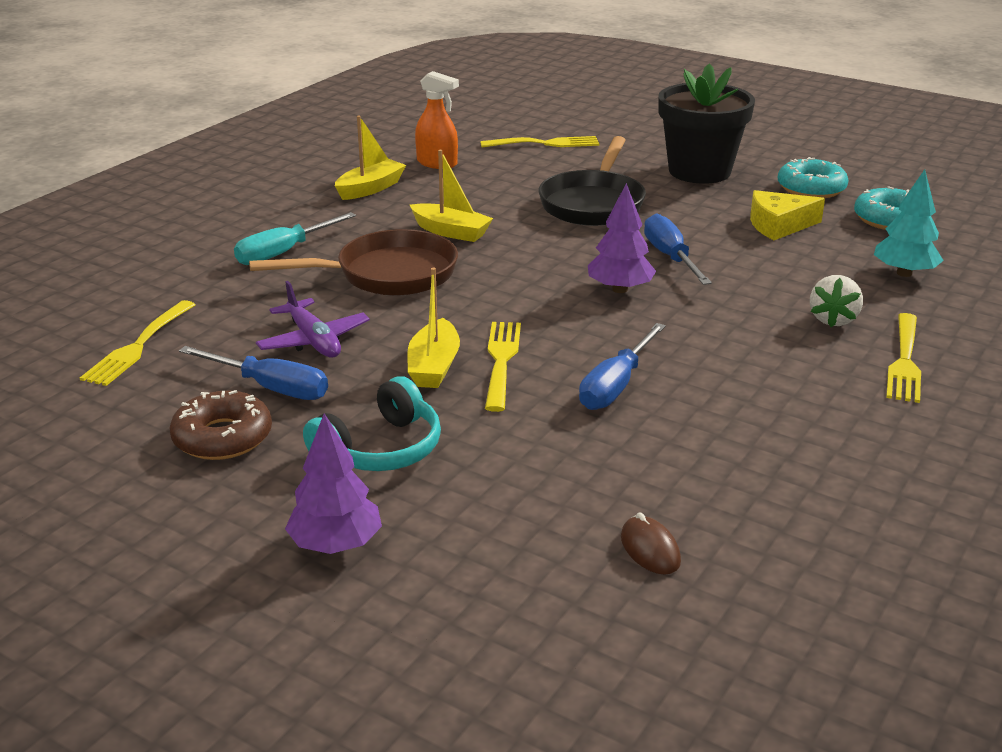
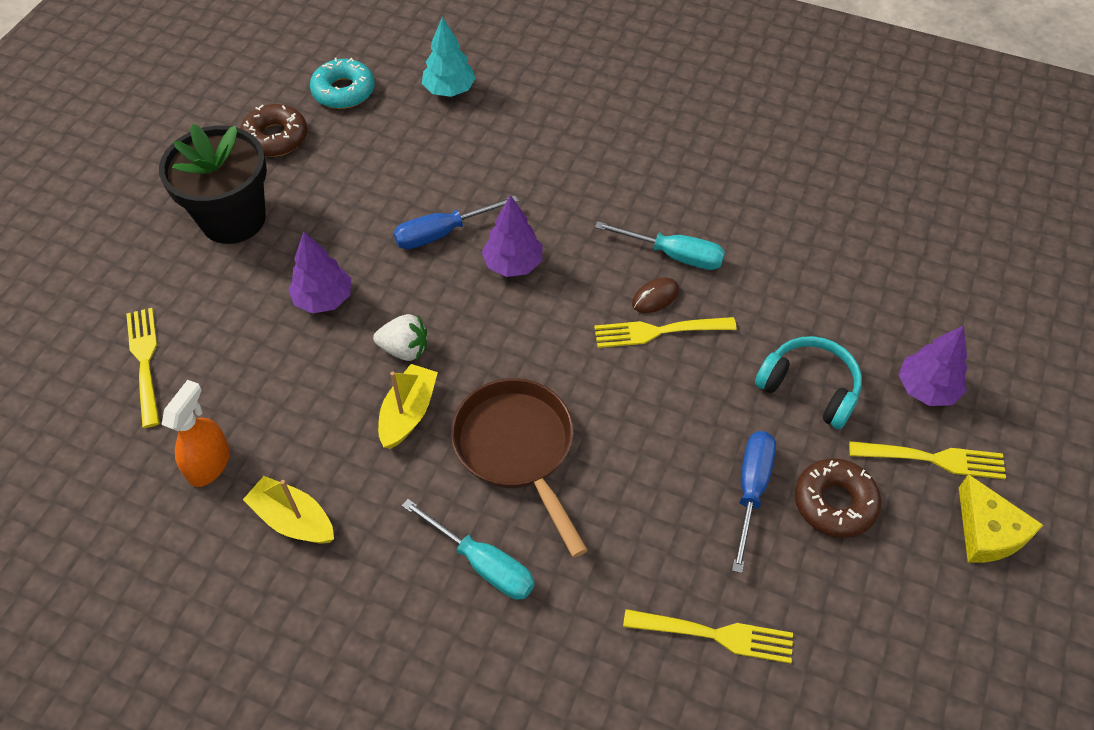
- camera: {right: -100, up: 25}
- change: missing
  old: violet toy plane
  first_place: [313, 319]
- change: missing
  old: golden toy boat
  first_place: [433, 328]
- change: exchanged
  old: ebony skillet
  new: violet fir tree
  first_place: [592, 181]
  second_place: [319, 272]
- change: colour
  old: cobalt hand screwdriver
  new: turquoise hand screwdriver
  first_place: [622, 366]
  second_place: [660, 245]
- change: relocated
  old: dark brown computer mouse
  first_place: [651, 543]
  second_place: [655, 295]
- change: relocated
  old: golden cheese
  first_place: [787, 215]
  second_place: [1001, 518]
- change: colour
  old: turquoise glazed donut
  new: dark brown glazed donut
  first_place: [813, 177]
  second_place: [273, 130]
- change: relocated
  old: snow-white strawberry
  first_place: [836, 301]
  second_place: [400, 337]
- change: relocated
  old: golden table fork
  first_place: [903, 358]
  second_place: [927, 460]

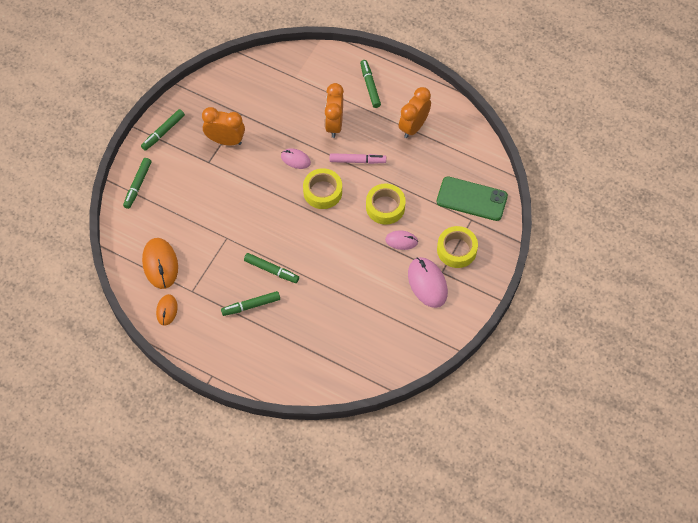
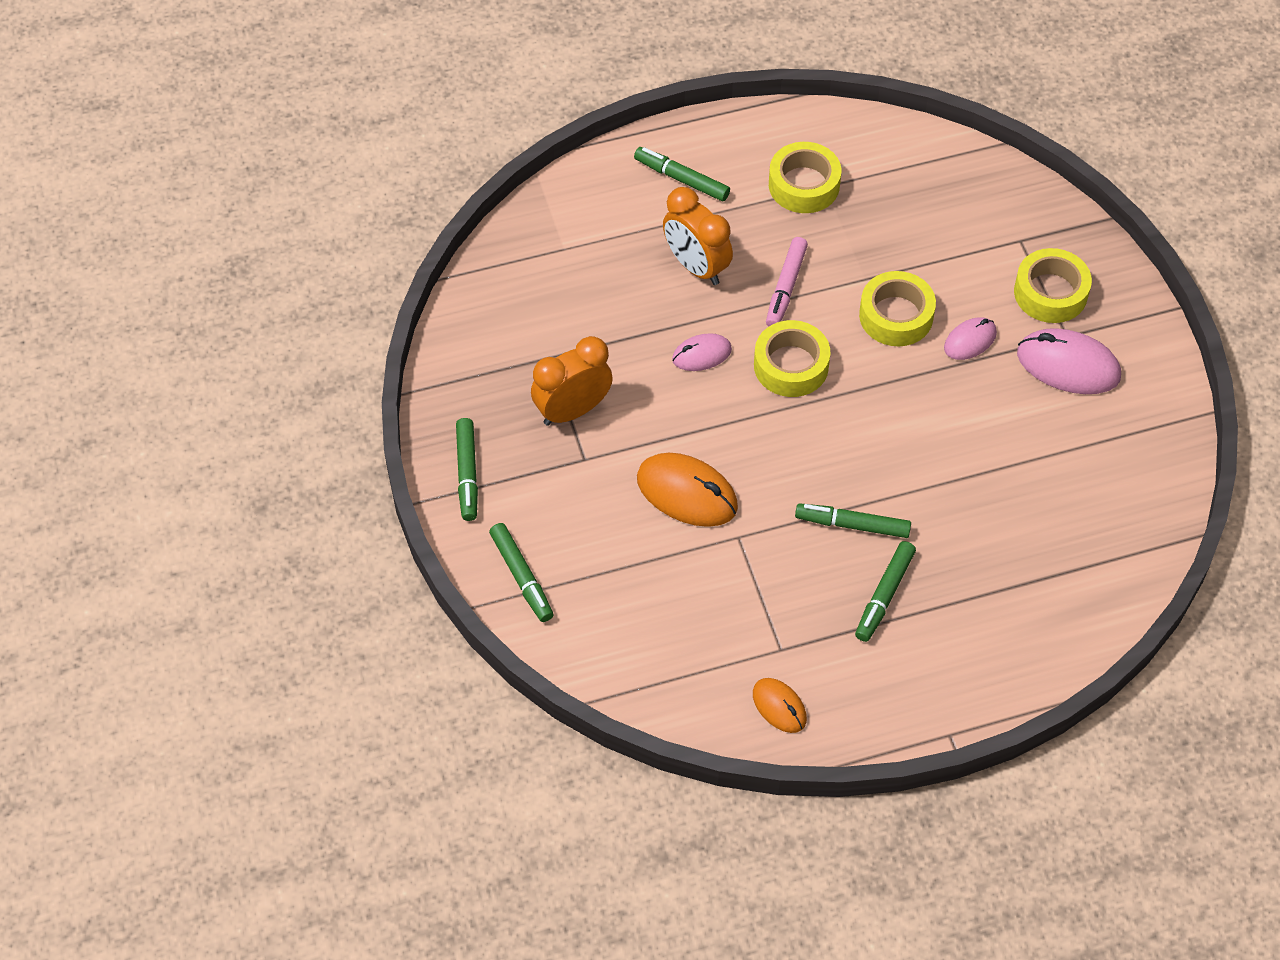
- camera: {right: -45, up: -5}
- change: relocated
  old: bright orange computer mouse
  first_place: [160, 263]
  second_place: [687, 490]
- change: spun
  old: green marker
  first_place: [271, 268]
  second_place: [853, 520]
  degrees: -150
- change: spun
  old: rosy marker
  first_place: [358, 158]
  second_place: [787, 281]
  degrees: 150
- change: exchanged
  old: bright orange clock
  new: golden roll of tape
  first_place: [415, 112]
  second_place: [805, 177]
- change: missing
  old: green smartphone
  first_place: [472, 198]

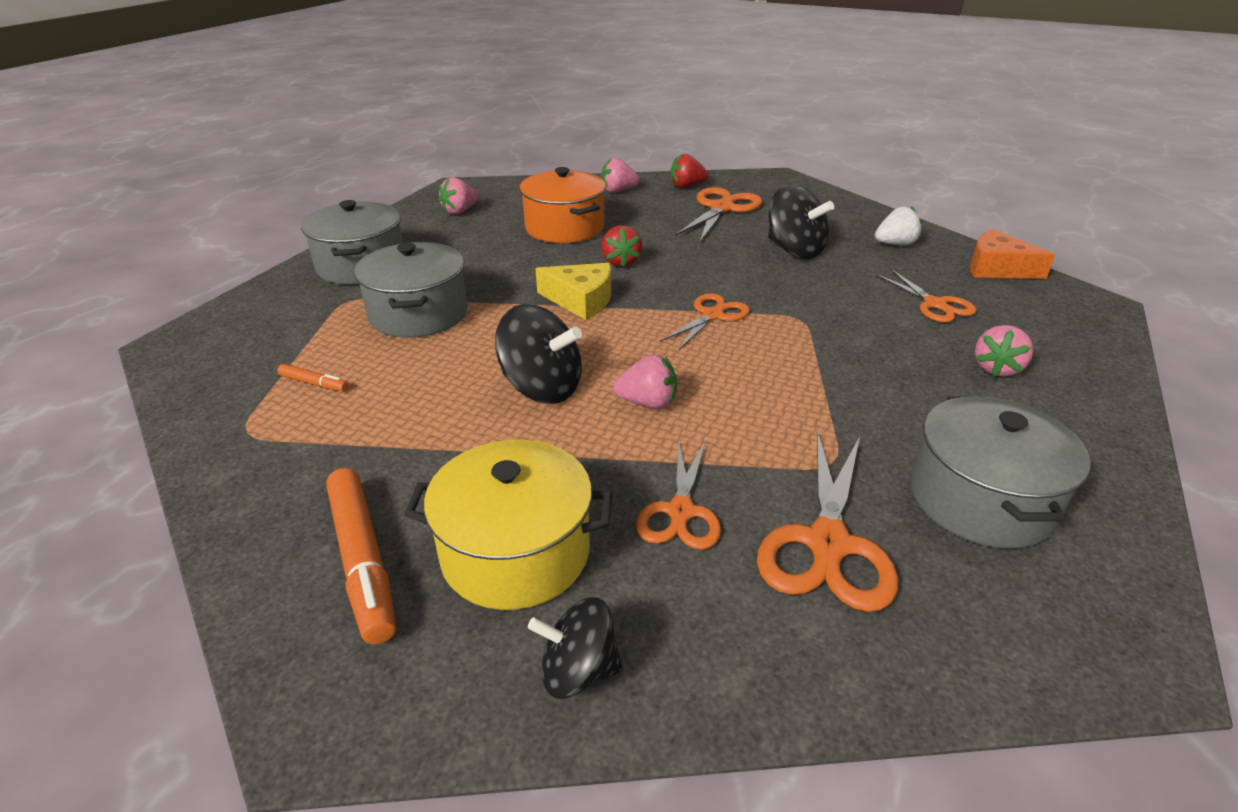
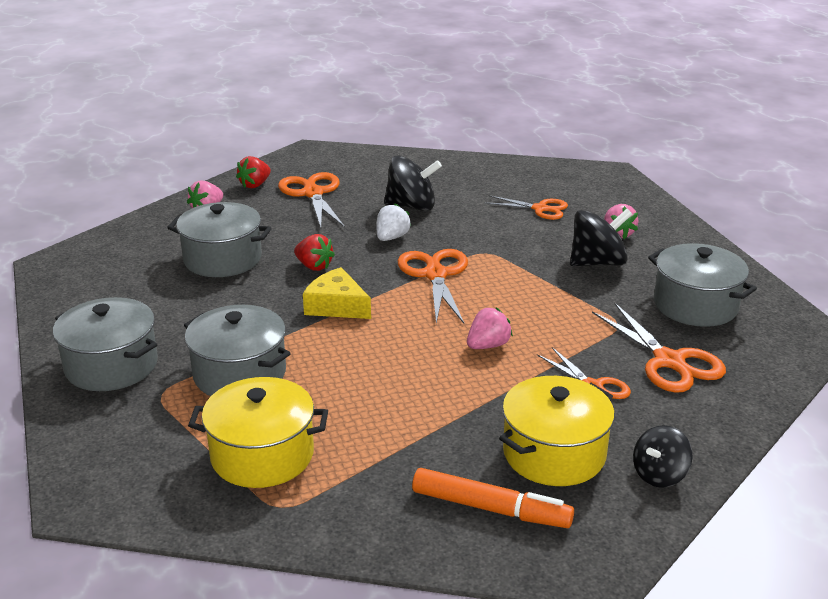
- camera: {right: -45, up: -5}
- change: exchanged
  old: bright orange marker
  new: golden pot
  first_place: [313, 378]
  second_place: [258, 432]
- change: missing
  old: rosy strawberry
  first_place: [458, 195]
- change: relocated
  old: ebony whirligig
  first_place: [538, 354]
  second_place: [601, 237]
- change: colour
  old: bright orange pot
  new: gray pot
  first_place: [563, 205]
  second_place: [219, 239]
- change: spun
  old: golden cheese
  first_place: [573, 291]
  second_place: [337, 293]
  degrees: -120
- change: size
  old: bright orange scissors
  first_place: [705, 322]
  second_place: [433, 286]
  factor: 1.52
- change: relocated
  old: snow-white strawberry
  first_place: [898, 225]
  second_place: [394, 222]
- change: missing
  old: bright orange cheese
  first_place: [1012, 254]

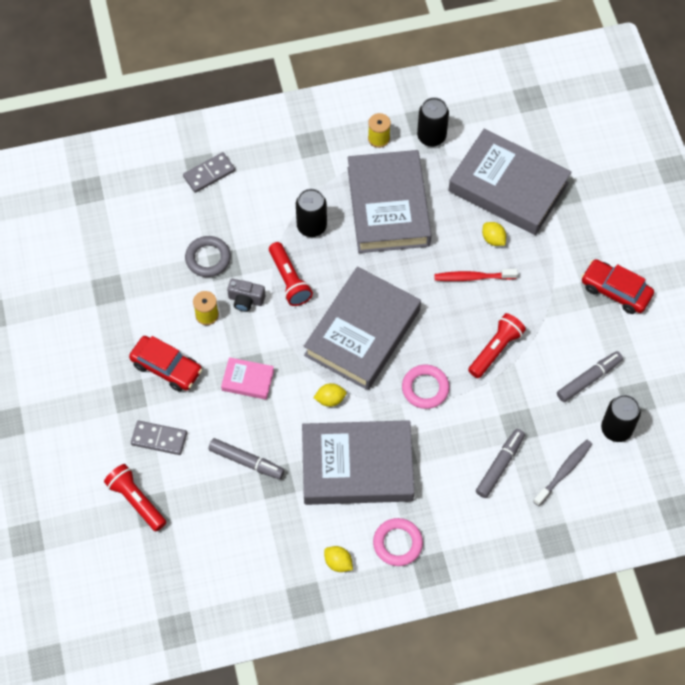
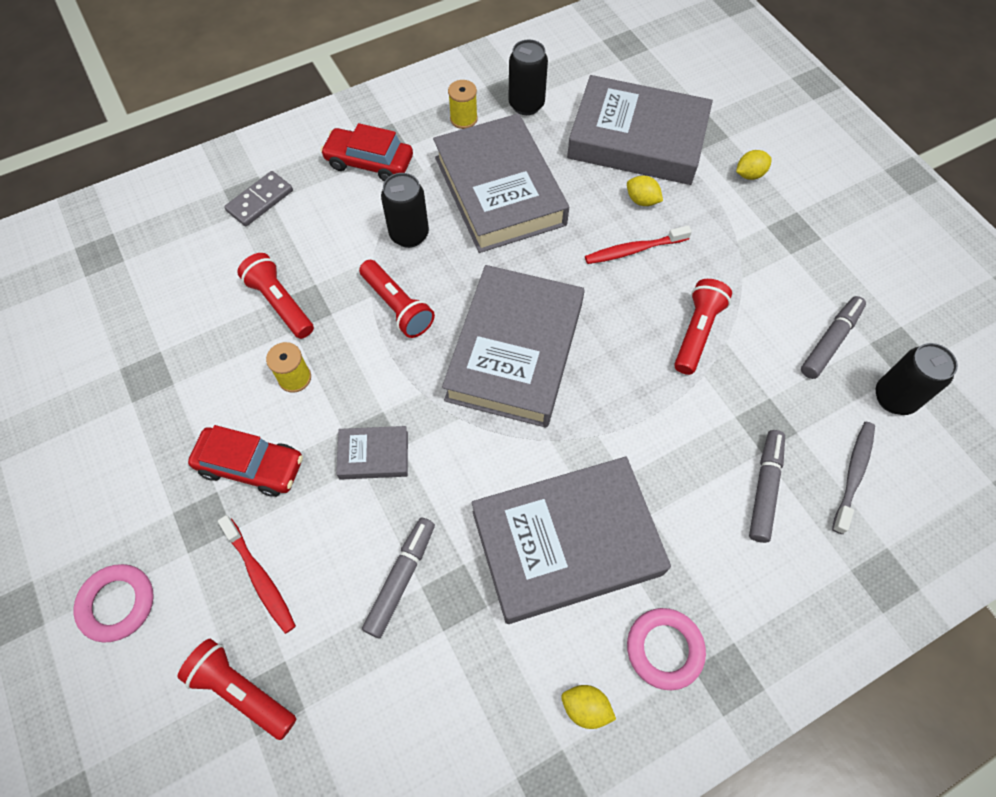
- camera: {right: -15, up: 0}
- change: exchanged
  old: gray domino
  new: scarlet toothbrush
  first_place: [159, 438]
  second_place: [257, 574]
- change: exchanged
  old: gray torus
  new: scarlet flashlight
  first_place: [208, 256]
  second_place: [275, 296]
- change: spun
  old: gray marker
  first_place: [246, 458]
  second_place: [398, 578]
  degrees: -75
- change: colour
  old: rosy book
  new: gray book
  first_place: [247, 378]
  second_place: [372, 453]
- change: missing
  old: gray photo camera
  first_place: [246, 295]
- change: relocated
  old: golden toy lemon
  first_place: [330, 395]
  second_place: [754, 165]
- change: relocated
  old: rosy torus
  first_place: [426, 387]
  second_place: [114, 603]
- change: relocated
  old: scarlet toy car
  first_place: [617, 286]
  second_place: [366, 152]

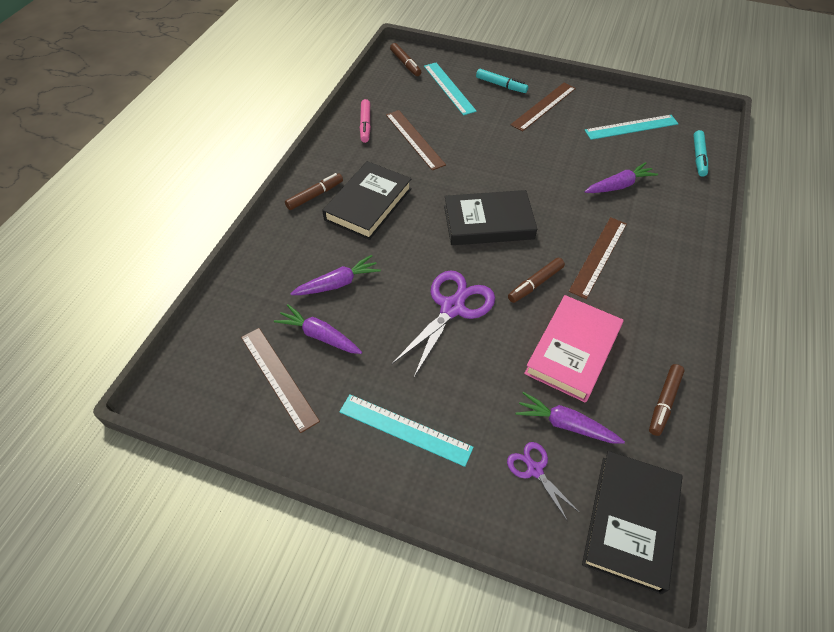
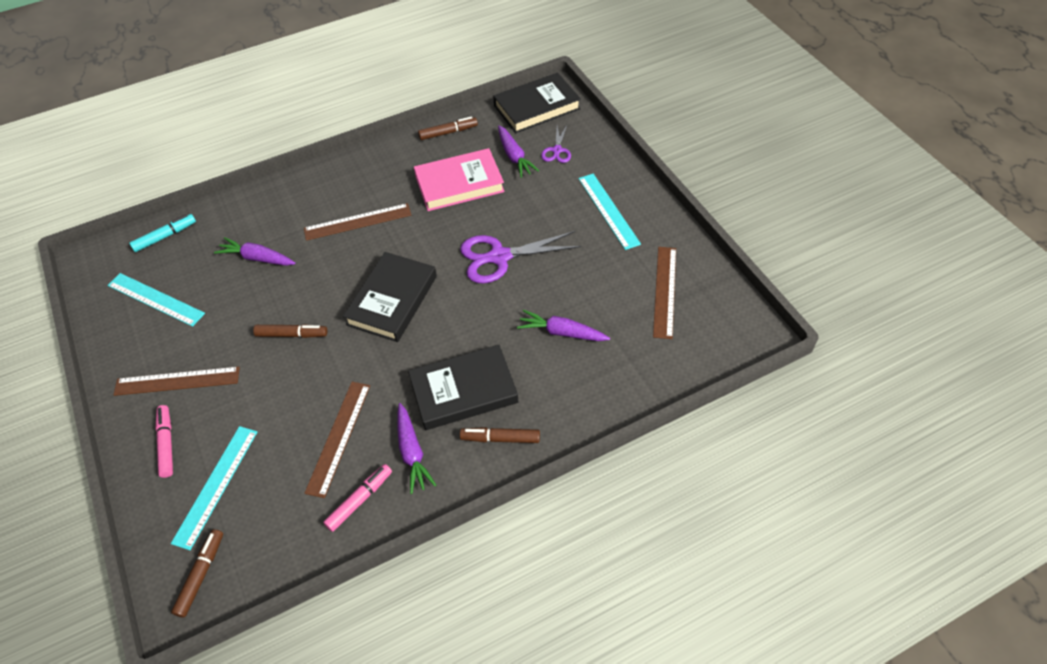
- camera: {right: -135, up: 0}
- change: relocated
  old: violet carrot
  first_place: [318, 329]
  second_place: [416, 448]
- change: spun
  old: ebony book
  first_place: [490, 217]
  second_place: [390, 297]
  degrees: 75
- change: colour
  old: turquoise marker
  new: rosy marker
  first_place: [502, 81]
  second_place: [164, 441]
- change: relocated
  old: dark brown marker
  first_place: [536, 280]
  second_place: [290, 331]

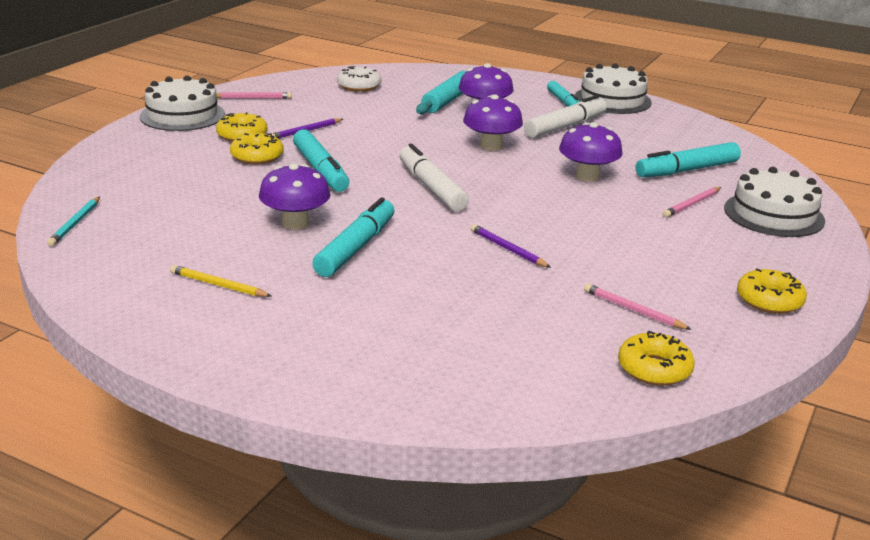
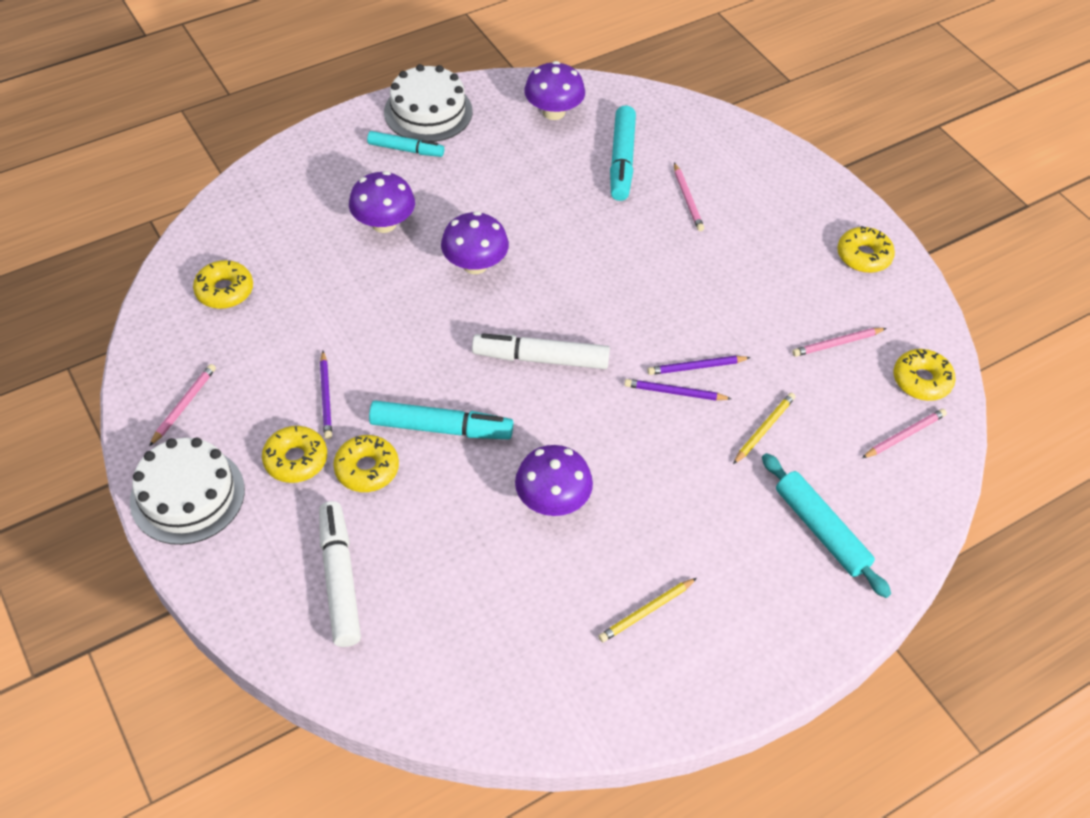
- camera: {right: -60, up: 25}
- change: missing
  old: turquoise wooden pencil
  first_place: [73, 221]
- change: missing
  old: turquoise marker
  first_place: [353, 237]
- change: colour
  old: snow-white glazed donut
  new: golden glazed donut
  first_place: [359, 79]
  second_place: [223, 284]
- change: relocated
  old: turquoise pastry roller
  first_place: [441, 93]
  second_place: [826, 525]
- change: relocated
  old: snow-white marker
  first_place: [565, 116]
  second_place: [340, 574]
- change: relocated
  old: violet mushroom
  first_place: [591, 151]
  second_place: [554, 90]
- change: missing
  old: snow-white gateau
  first_place: [774, 202]
- change: appeared
  new: violet wooden pencil
  second_place: [678, 390]
- change: appeared
  new: golden wooden pencil
  second_place: [764, 428]
- change: appeared
  new: rosy wooden pencil
  second_place: [904, 433]

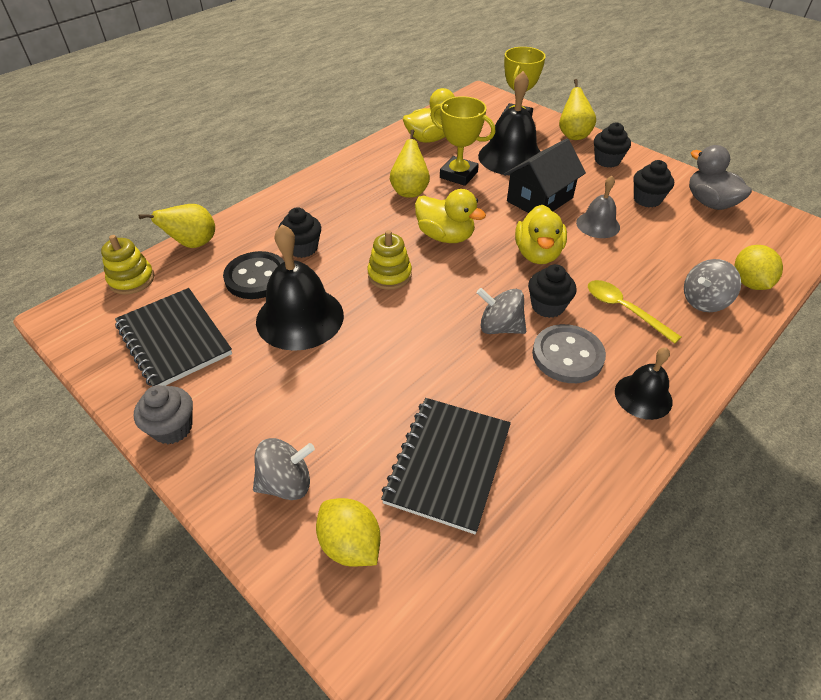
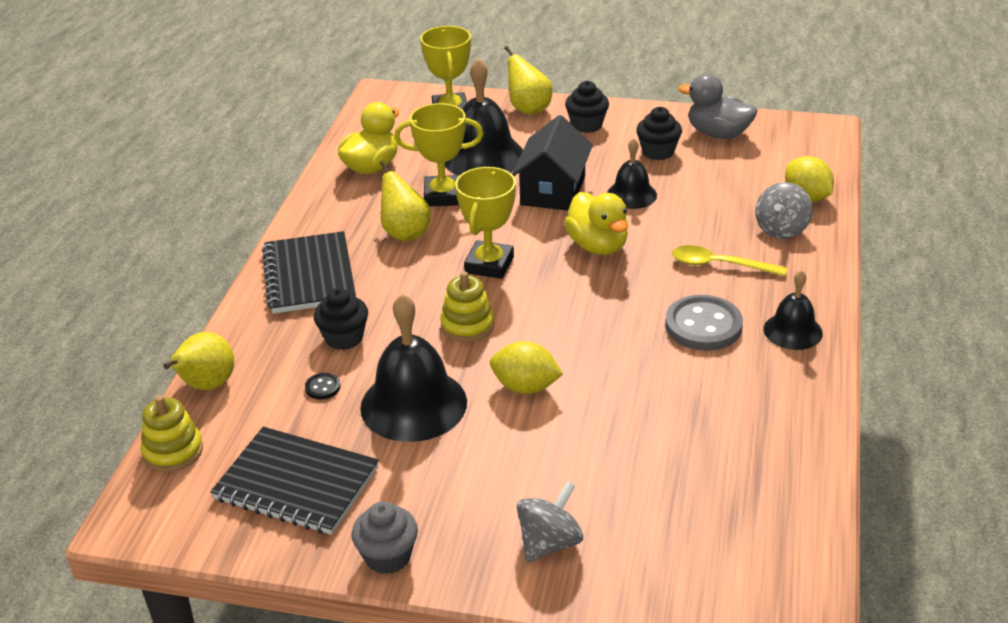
- camera: {right: -30, up: -10}
- change: size
  old: ebony shirt button
  first_place: [254, 275]
  second_place: [322, 386]
  factor: 0.44
- change: relocated
  old: golden toy lemon
  first_place: [348, 532]
  second_place: [526, 367]
- change: relocated
  old: ebony notebook
  first_place: [446, 466]
  second_place: [309, 272]
- change: exchanged
  old: golden toy duck
  new: golden prize cup
  first_place: [450, 216]
  second_place: [485, 223]
- change: missing
  old: gray whirligig
  first_place: [501, 311]
- change: missing
  old: ebony fairy cake
  first_place: [552, 291]
- change: colour
  old: gray bell
  new: ebony bell
  first_place: [598, 207]
  second_place: [632, 173]

